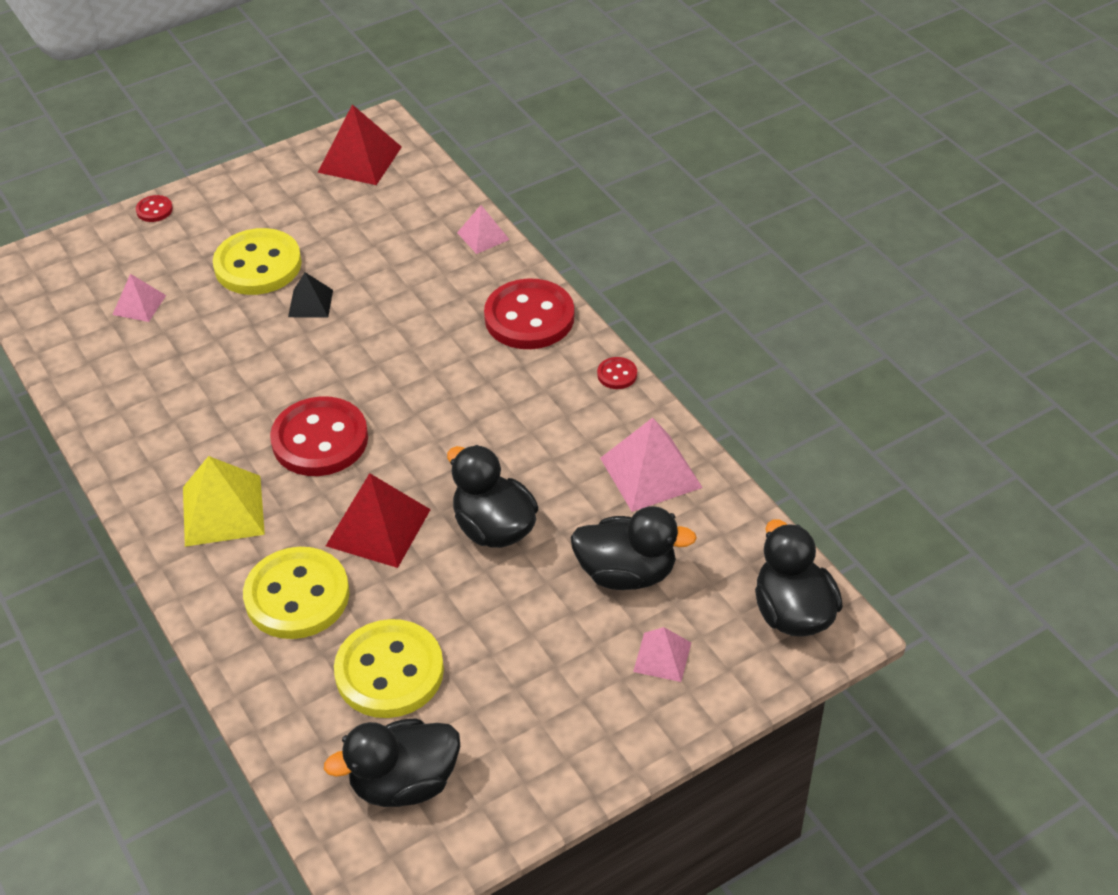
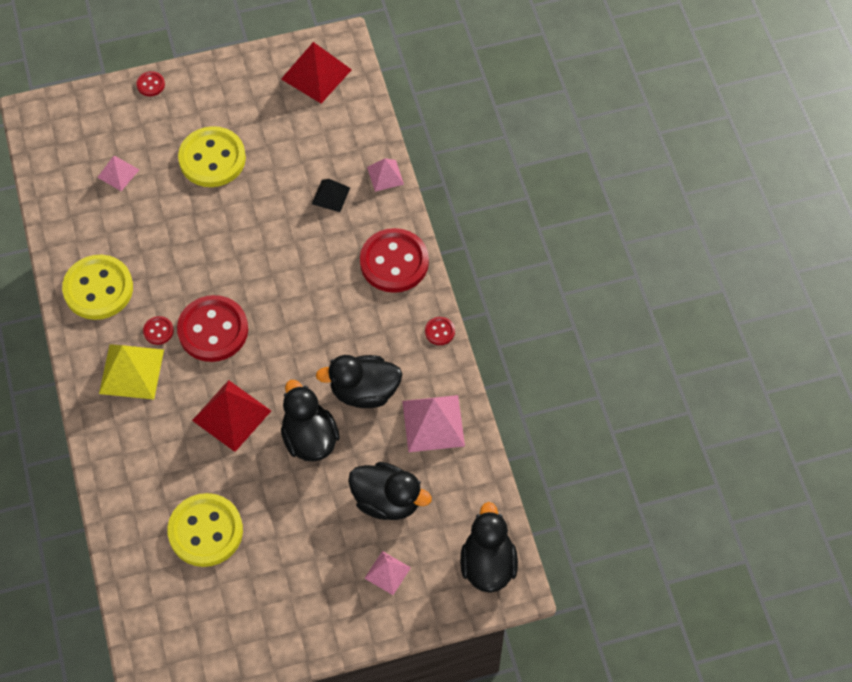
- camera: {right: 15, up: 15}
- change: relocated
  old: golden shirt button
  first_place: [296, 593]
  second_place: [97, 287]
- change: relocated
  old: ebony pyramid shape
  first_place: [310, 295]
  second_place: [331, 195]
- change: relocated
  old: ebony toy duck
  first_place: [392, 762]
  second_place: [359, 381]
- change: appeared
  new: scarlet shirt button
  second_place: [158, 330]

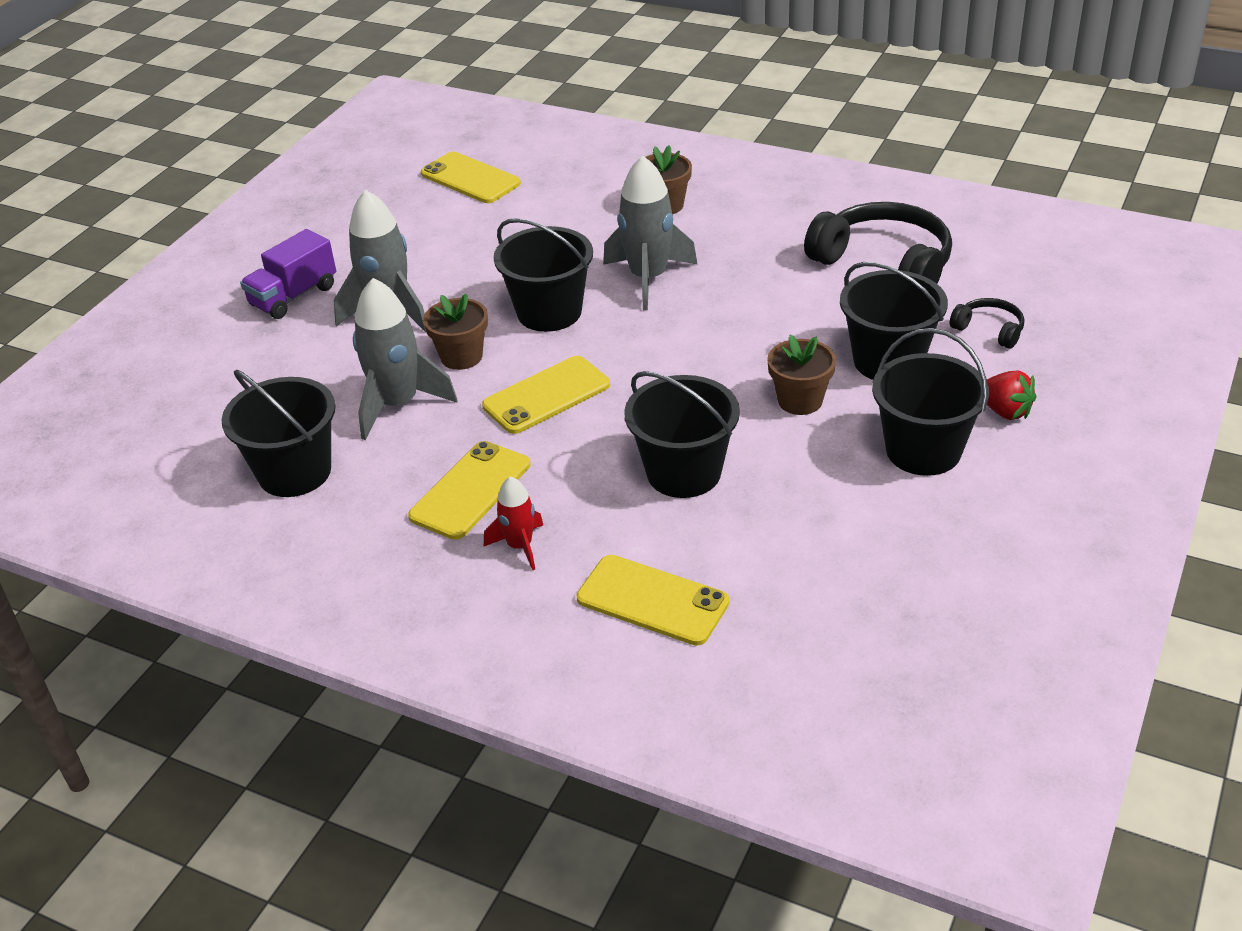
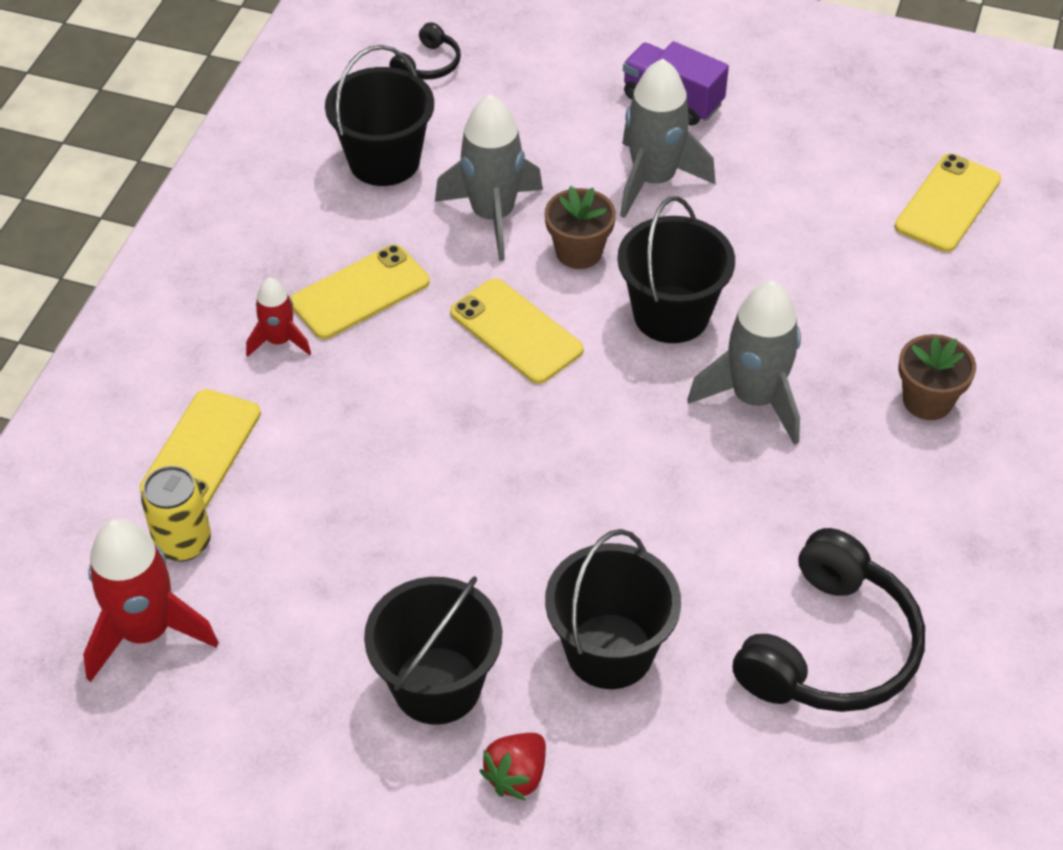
- camera: {right: 80, up: 10}
- change: spun
  old: golden smartphone
  first_place: [469, 490]
  second_place: [360, 291]
  degrees: -60
- change: missing
  old: ebony pail
  first_place: [682, 434]
- change: missing
  old: dark brown flower pot
  first_place: [801, 374]
- change: relocated
  old: ebony headphones
  first_place: [986, 323]
  second_place: [425, 50]
- change: appeared
  new: scarlet toy rocket
  second_place: [151, 600]
- change: appeared
  new: golden tin
  second_place: [176, 514]

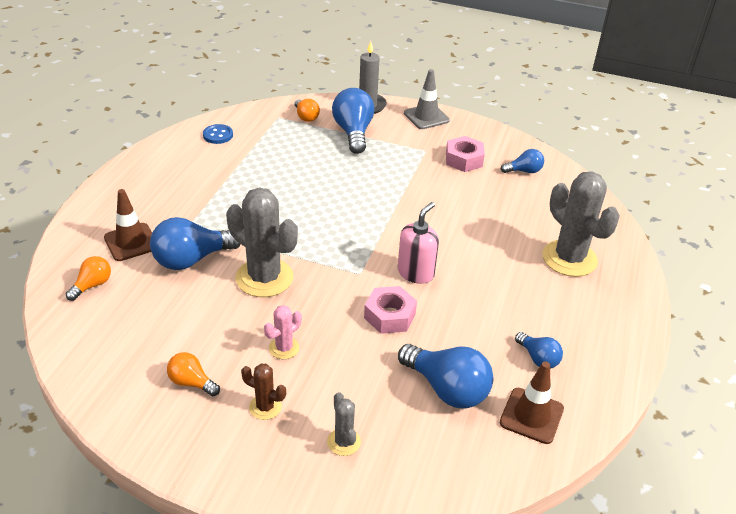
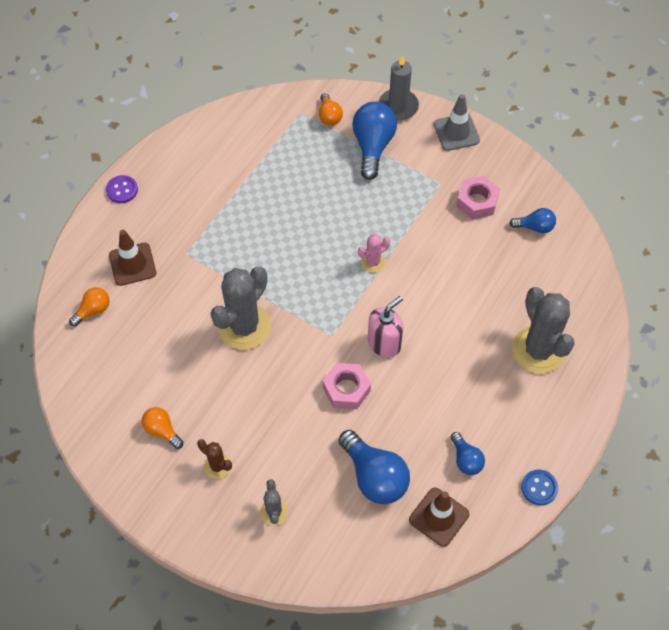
- camera: {right: 15, up: 20}
- change: missing
  old: cobalt bulb
  first_place: [195, 243]
- change: relocated
  old: cobalt shirt button
  first_place: [218, 134]
  second_place: [539, 487]
- change: spun
  old: gray prickly plant
  first_place: [262, 242]
  second_place: [240, 308]
  degrees: 75
- change: relocated
  old: rosy prickly plant
  first_place: [283, 332]
  second_place: [374, 253]
- change: appeared
  new: violet shirt button
  second_place: [122, 189]

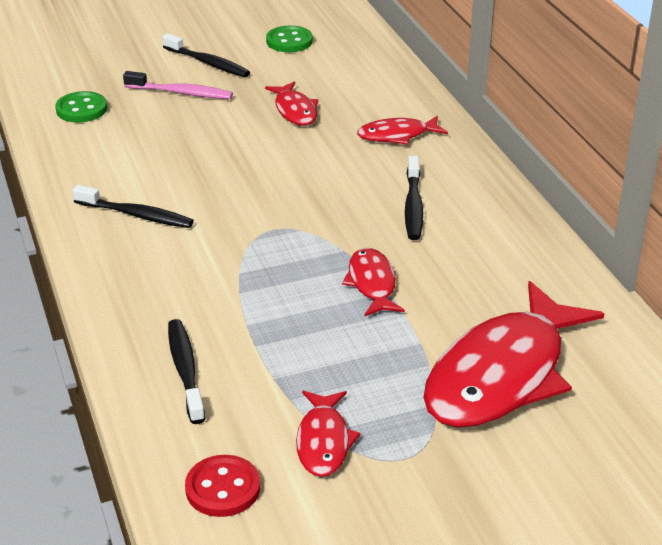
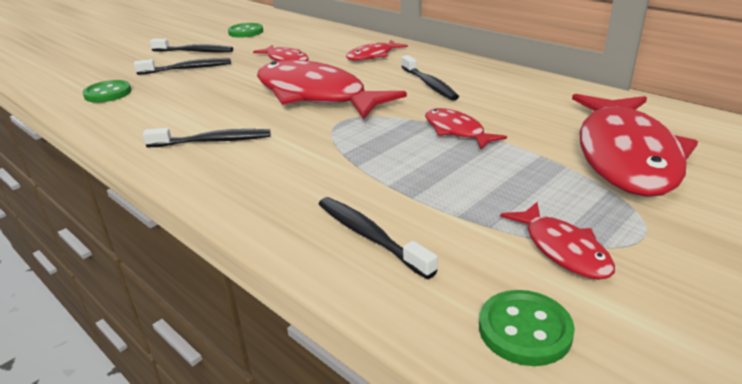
- camera: {right: -25, up: -5}
- change: colour
  old: rosy toothbrush
  new: ebony toothbrush
  first_place: [178, 85]
  second_place: [182, 66]
- change: colour
  old: scarlet shirt button
  new: green shirt button
  first_place: [222, 486]
  second_place: [527, 328]
- change: appeared
  new: scarlet fish figure
  second_place: [332, 90]

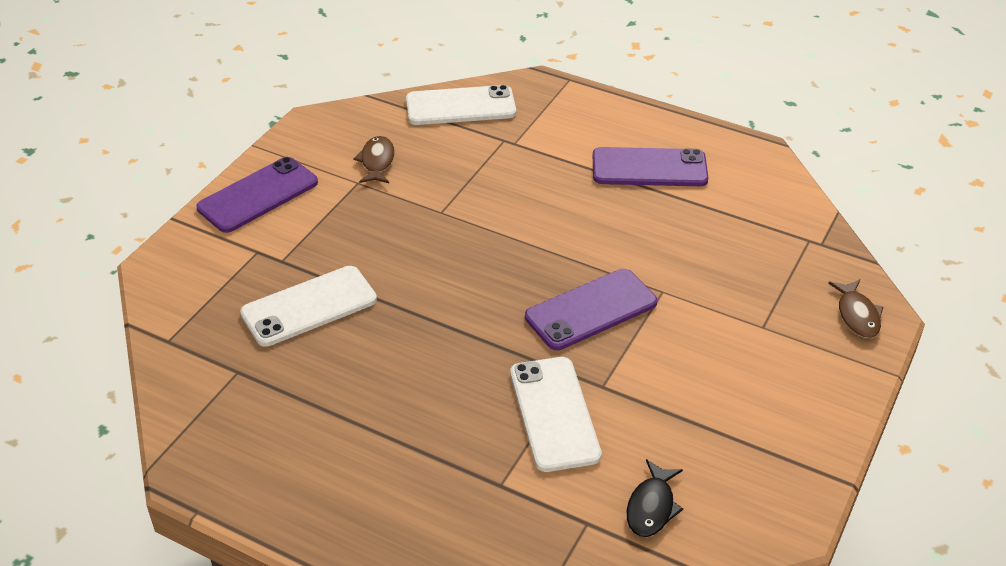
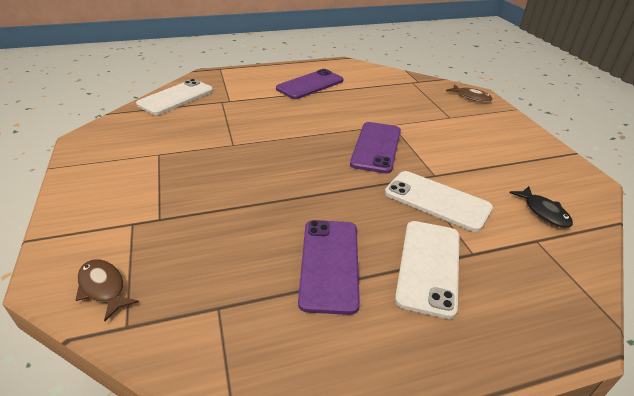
- camera: {right: -45, up: -5}
- change: relocated
  old: violet smartphone
  first_place: [257, 195]
  second_place: [329, 267]
- change: relocated
  old: snow-white smartphone
  first_place: [308, 306]
  second_place: [427, 270]
- change: relocated
  old: dark brown fish figure
  first_place: [374, 159]
  second_place: [107, 290]

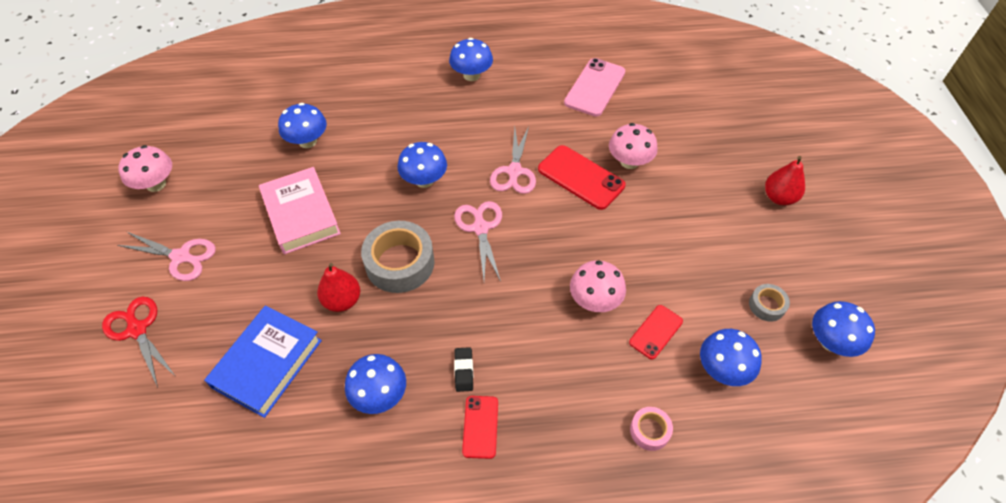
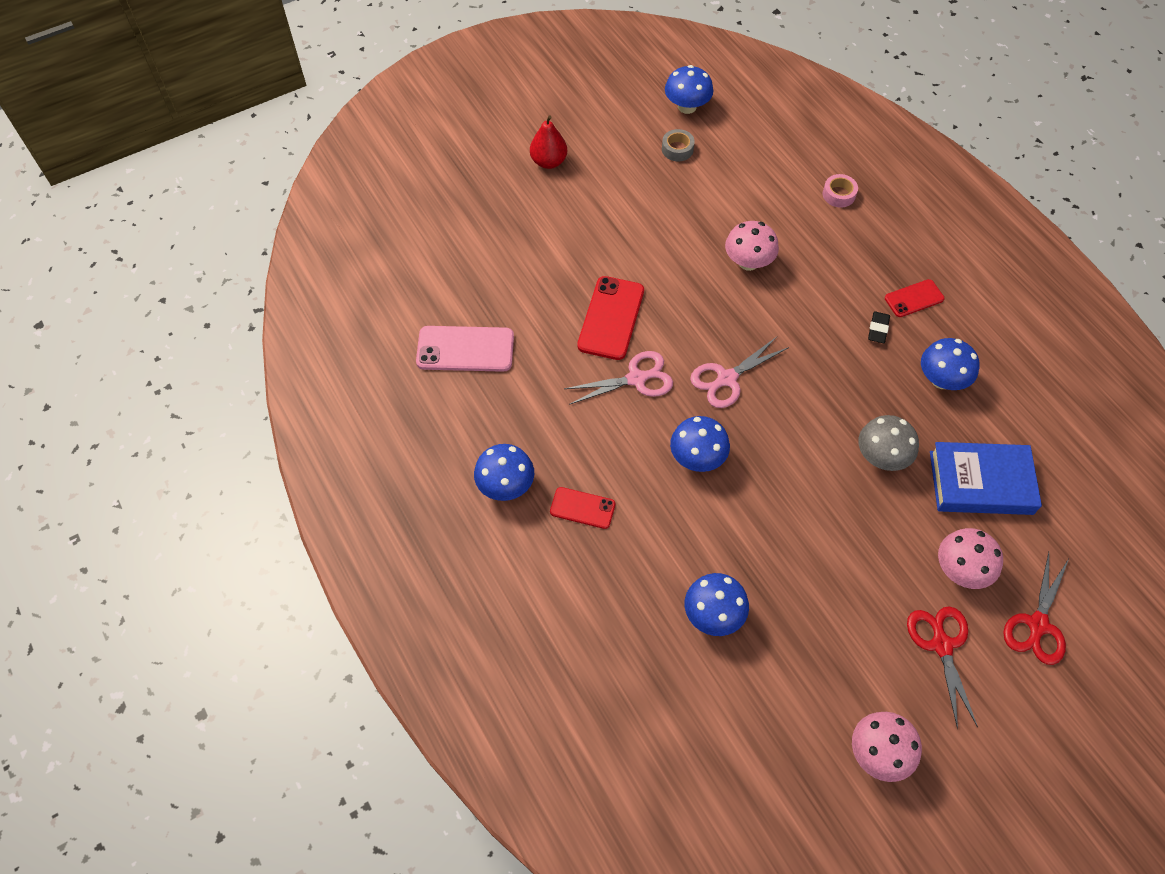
- camera: {right: -115, up: 5}
- change: colour
  old: rosy scissors
  new: scarlet scissors
  first_place: [166, 256]
  second_place: [942, 668]
- change: missing
  old: rosy book
  first_place: [300, 210]
- change: exchanged
  old: scarlet toy pear
  new: gray mushroom
  first_place: [338, 287]
  second_place: [889, 443]
- change: missing
  old: gray roll of tape
  first_place: [397, 257]
- change: spun
  old: ebony pencil eraser
  first_place: [463, 369]
  second_place: [879, 327]
  degrees: -45
- change: relocated
  old: rosy mushroom
  first_place: [633, 146]
  second_place: [970, 558]
- change: relocated
  old: scarlet smartphone
  first_place: [656, 332]
  second_place: [582, 508]
- change: missing
  old: cobalt mushroom
  first_place: [731, 357]

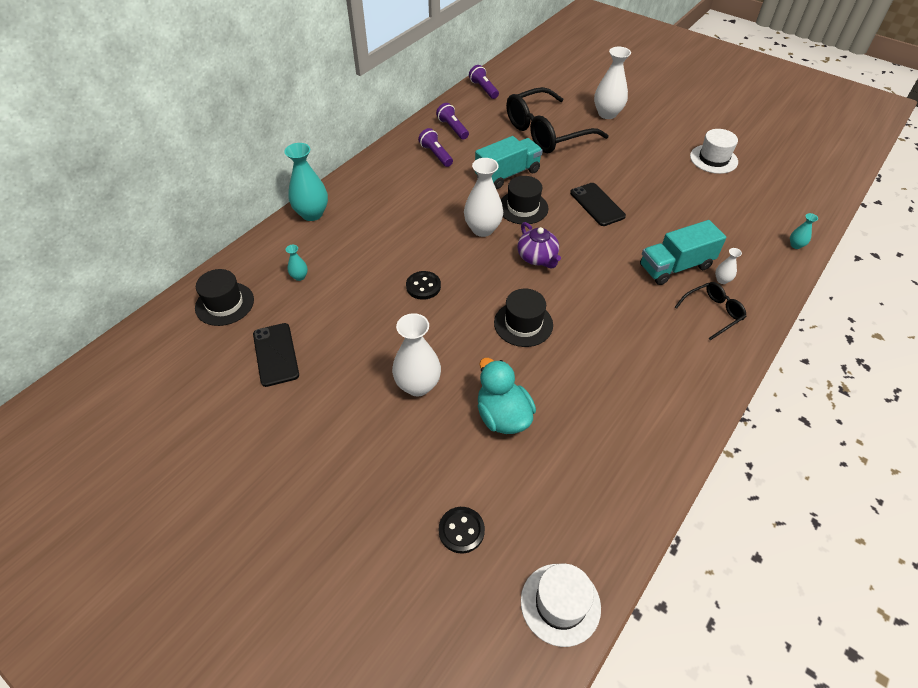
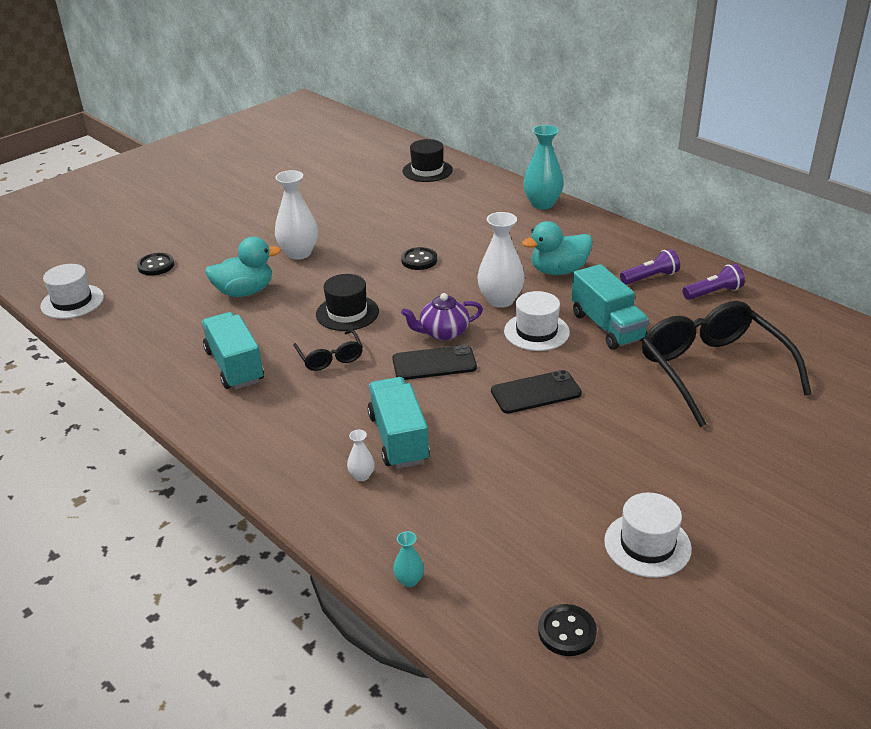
- camera: {right: 100, up: -15}
- change: relocated
  old: ebony smartphone
  first_place: [276, 355]
  second_place: [434, 362]
- change: missing
  old: turquoise tall vase
  first_place: [297, 263]
- change: missing
  old: violet flashlight
  first_place: [484, 82]
- change: colour
  old: ebony tall hat
  new: snow-white tall hat
  first_place: [524, 200]
  second_place: [537, 321]
- change: missing
  old: snow-white tall vase
  first_place: [612, 83]
- change: relocated
  old: ebony eyeglasses
  first_place: [711, 311]
  second_place: [328, 350]
- change: appeared
  new: turquoise truck
  second_place: [232, 350]
- change: appeared
  new: turquoise toy duck
  second_place: [557, 248]
- change: appeared
  new: ebony shirt button
  second_place: [567, 630]

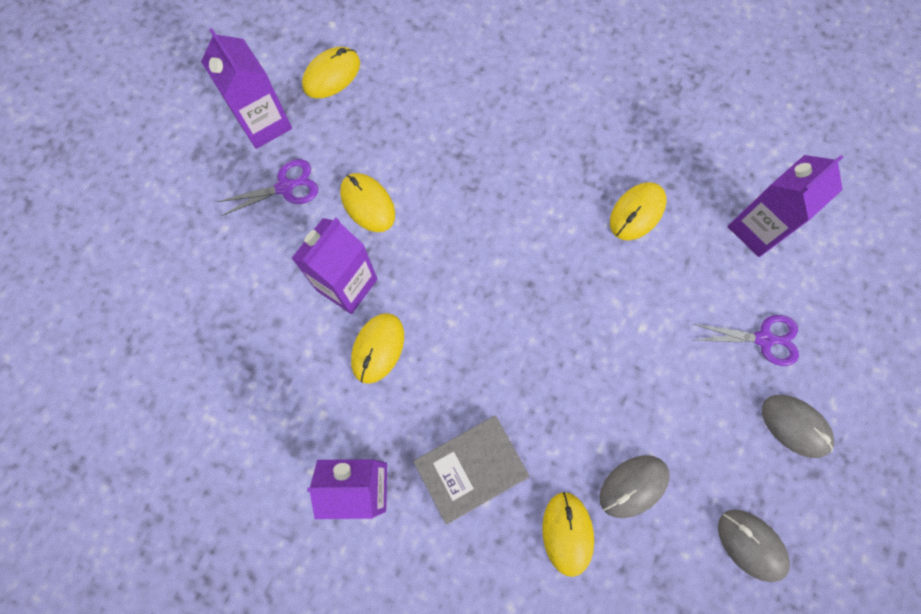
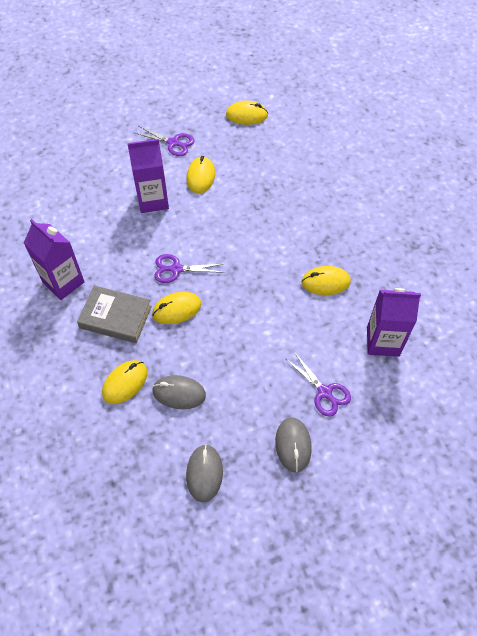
- camera: {right: 45, up: -15}
- change: missing
  old: violet carton
  first_place: [246, 88]
- change: relocated
  old: golden computer mouse
  first_place: [377, 348]
  second_place: [176, 308]
- change: appeared
  new: violet scissors
  second_place: [189, 268]

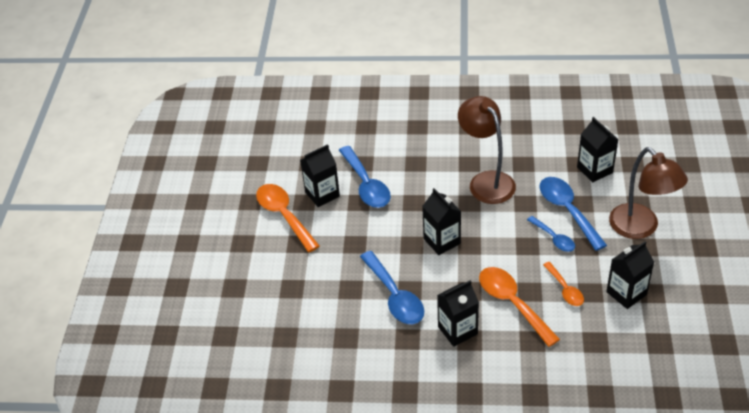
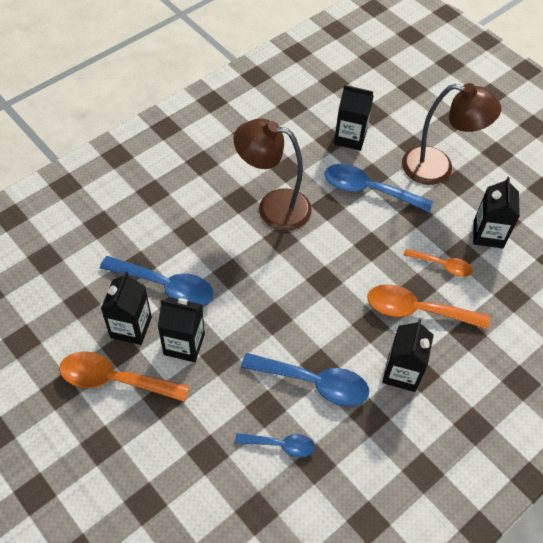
- camera: {right: -50, up: 10}
- change: relocated
  old: ebony carton
  first_place: [441, 221]
  second_place: [181, 329]
- change: relocated
  old: cobalt tablespoon
  first_place: [551, 234]
  second_place: [275, 445]

